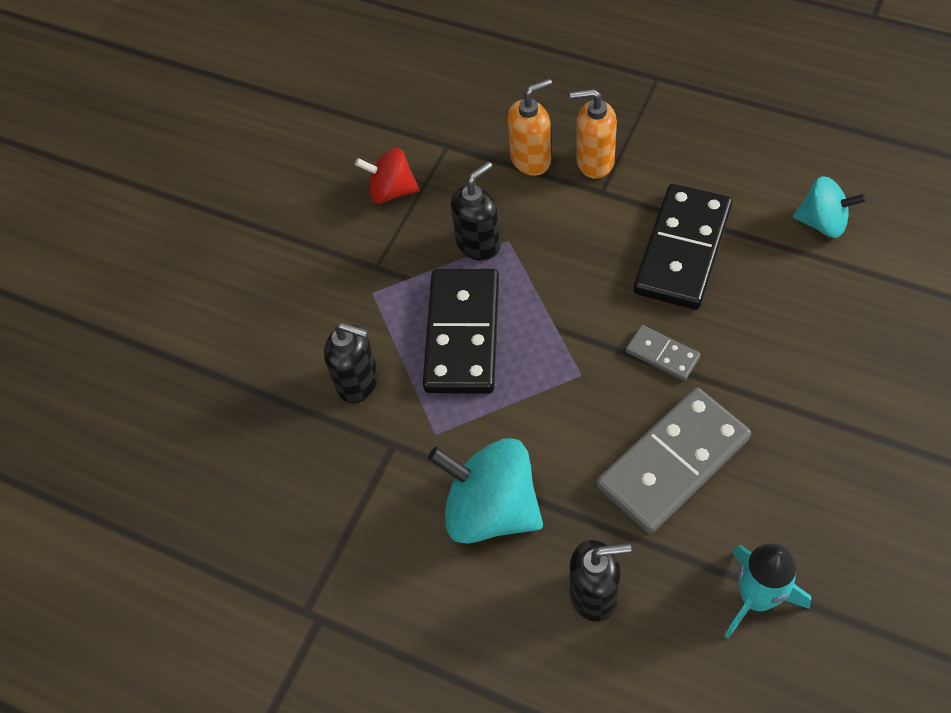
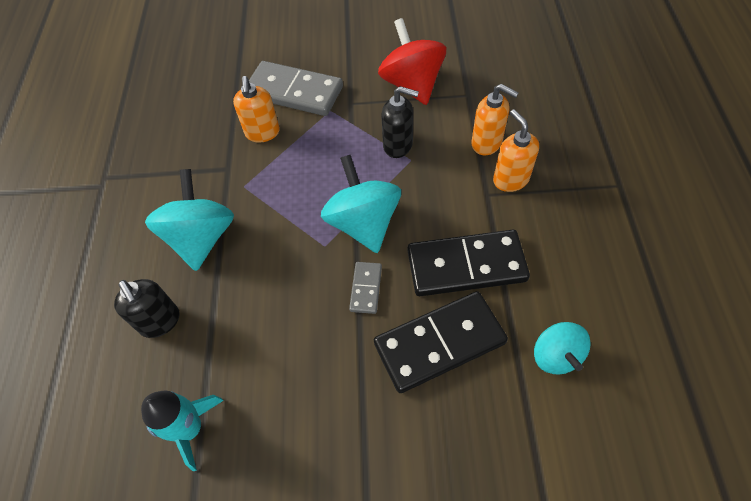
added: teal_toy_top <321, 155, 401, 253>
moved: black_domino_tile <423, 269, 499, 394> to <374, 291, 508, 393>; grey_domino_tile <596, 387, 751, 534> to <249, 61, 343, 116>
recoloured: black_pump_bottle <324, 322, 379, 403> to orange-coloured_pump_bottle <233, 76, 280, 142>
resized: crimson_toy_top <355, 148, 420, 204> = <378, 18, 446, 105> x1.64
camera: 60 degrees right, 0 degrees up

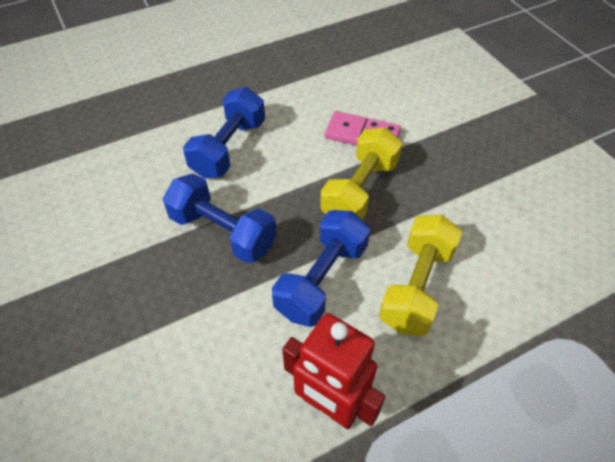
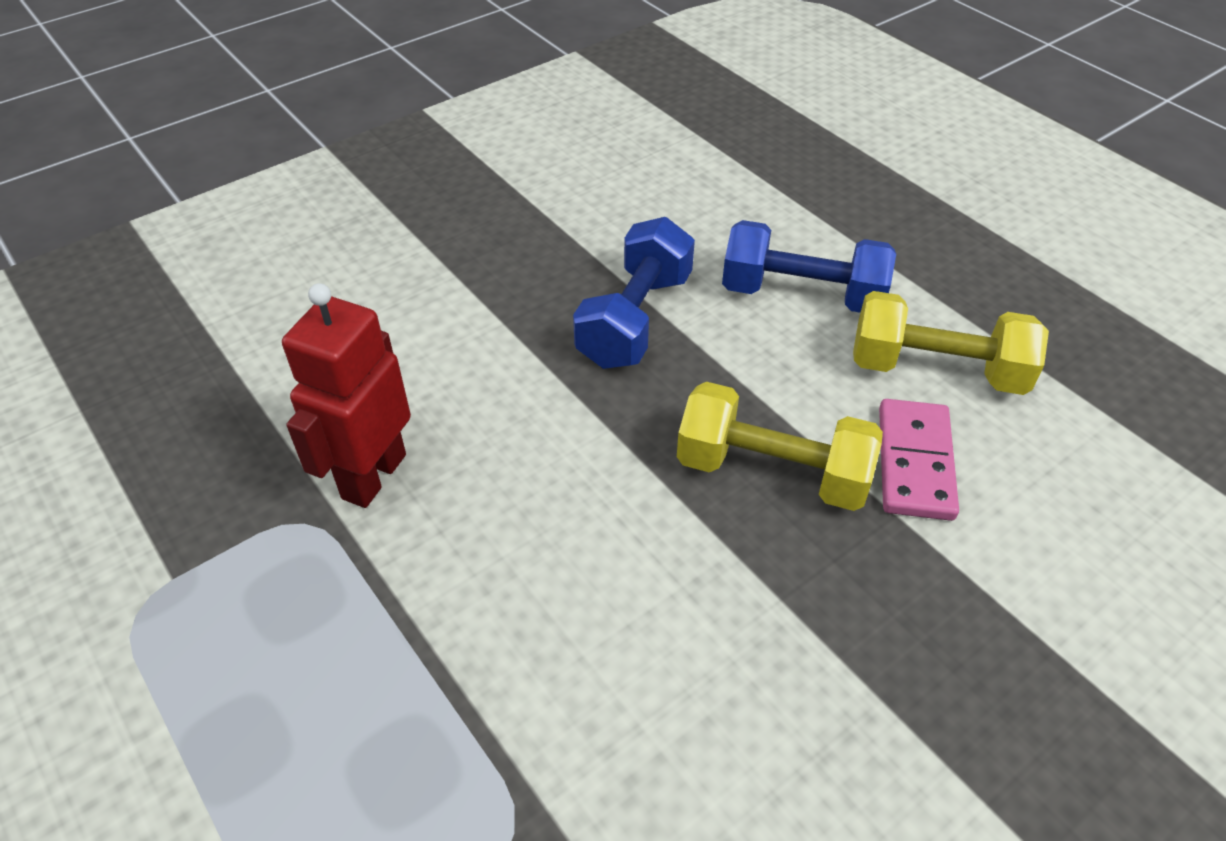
removed: cobalt_dumbbell <272, 210, 370, 327>
moved: yellow_dumbbell <379, 215, 462, 336> to <853, 291, 1049, 395>
camera: 80 degrees right, 5 degrees down

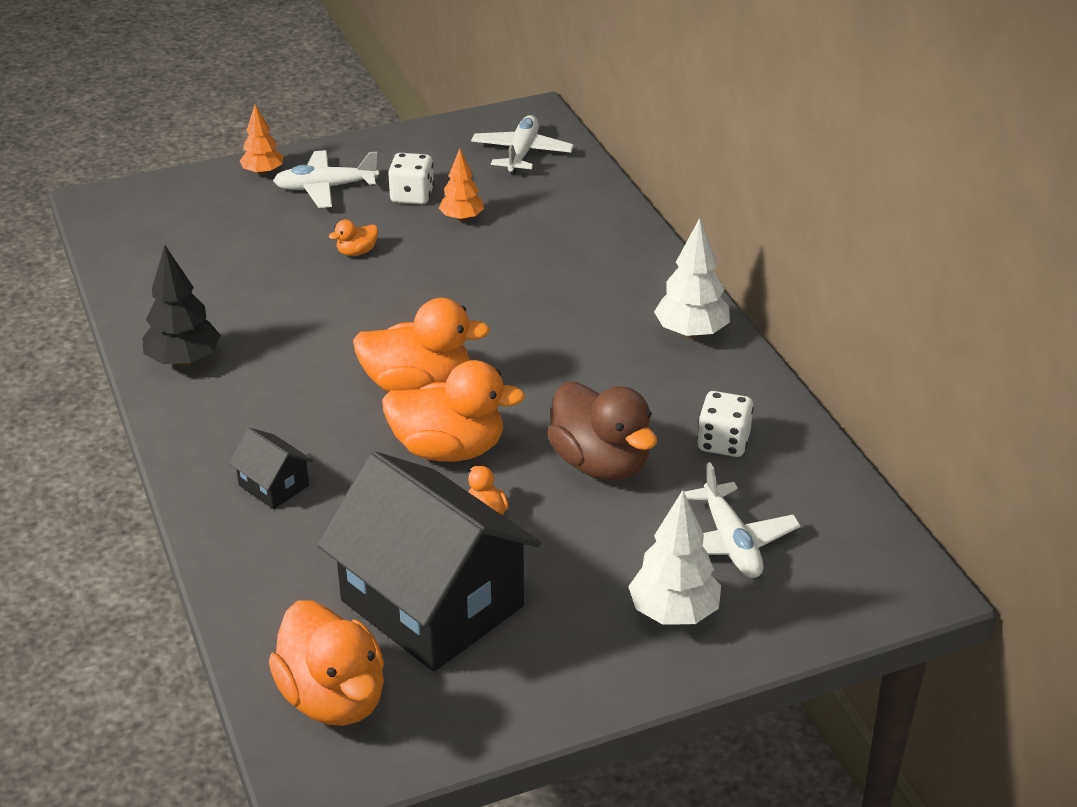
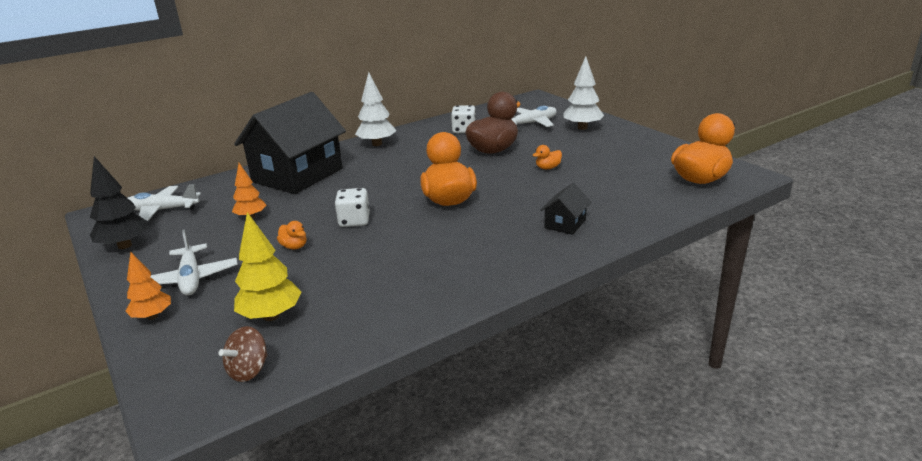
removed: orange-coloured_toy_duck <382, 360, 525, 462>
added: brown_toy_top <219, 326, 268, 382>; yellow_tree <234, 212, 302, 321>
moved: black_tree <142, 246, 221, 367> to <90, 156, 149, 249>; black_toy_house <317, 451, 541, 672> to <234, 92, 346, 194>; pure_white_dice <388, 153, 434, 204> to <335, 188, 370, 227>
camera: 100 degrees left, 10 degrees down

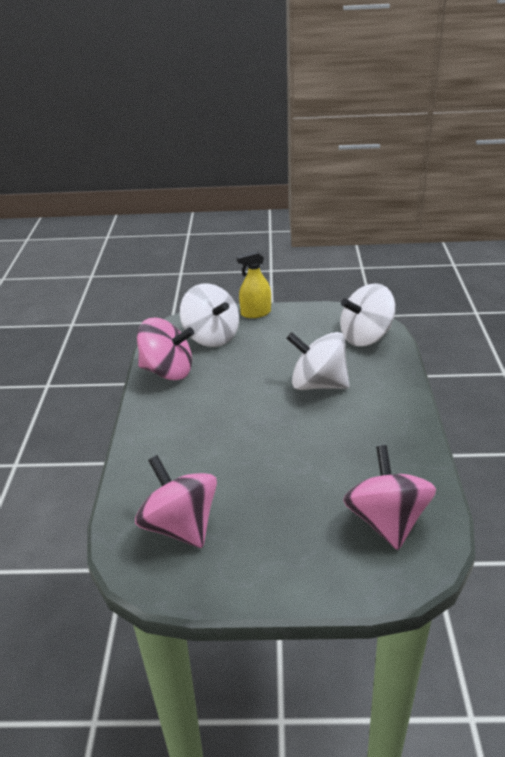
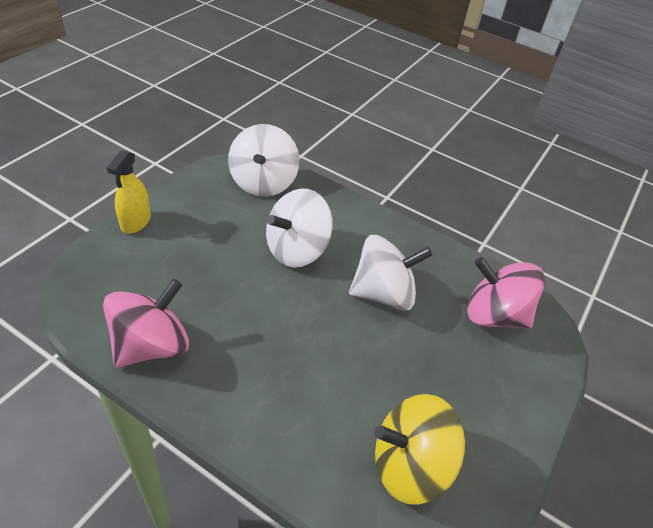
moved: pure_white_toy_top <180, 283, 239, 347> to <349, 235, 433, 311>
recoloured: pink_toy_top <135, 455, 217, 548> to yellow_toy_top <374, 394, 465, 505>
camera: 65 degrees left, 10 degrees up

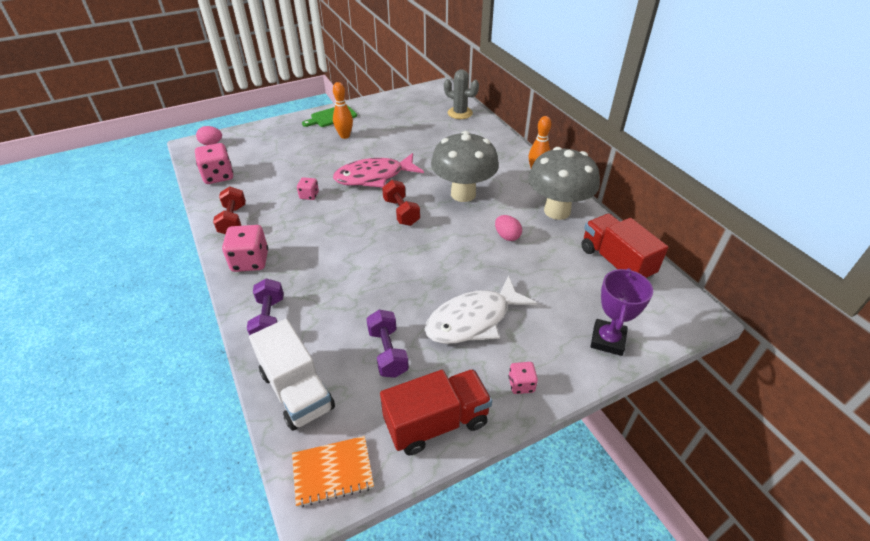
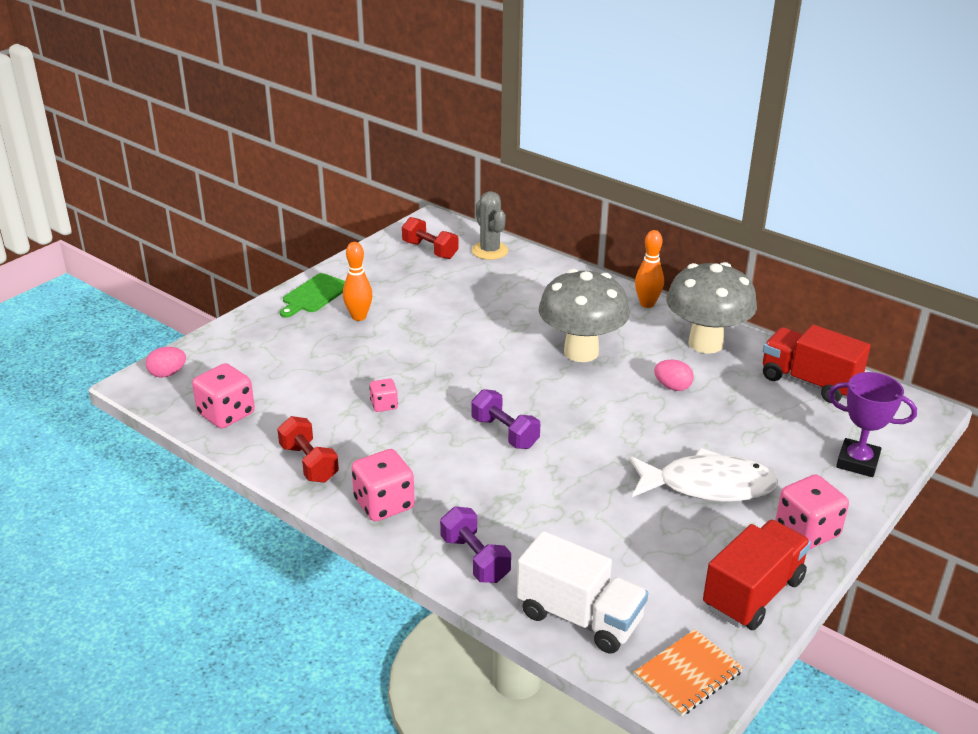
removed: pink_fish_figure <333, 153, 424, 187>
moved: royal_purple_dumbbell <366, 310, 409, 378> to <471, 389, 540, 449>; crimson_dumbbell <382, 180, 420, 226> to <402, 217, 458, 259>
turned: pure_white_fish_figure <424, 275, 537, 344> = <629, 448, 779, 502> 120 degrees counterclockwise; grey_saguaro_cactus <444, 69, 479, 119> = <472, 191, 508, 260> 60 degrees clockwise; royal_purple_award_cup <590, 268, 653, 356> = <828, 372, 917, 477> 60 degrees counterclockwise
resized: pink_dice <509, 362, 538, 394> = <776, 474, 849, 549> x1.81
camera: 25 degrees left, 10 degrees down

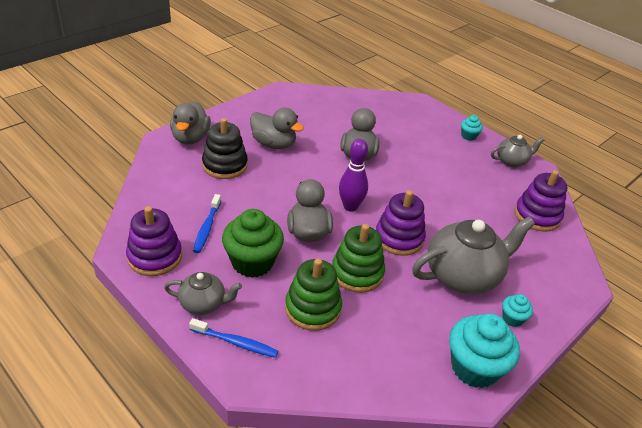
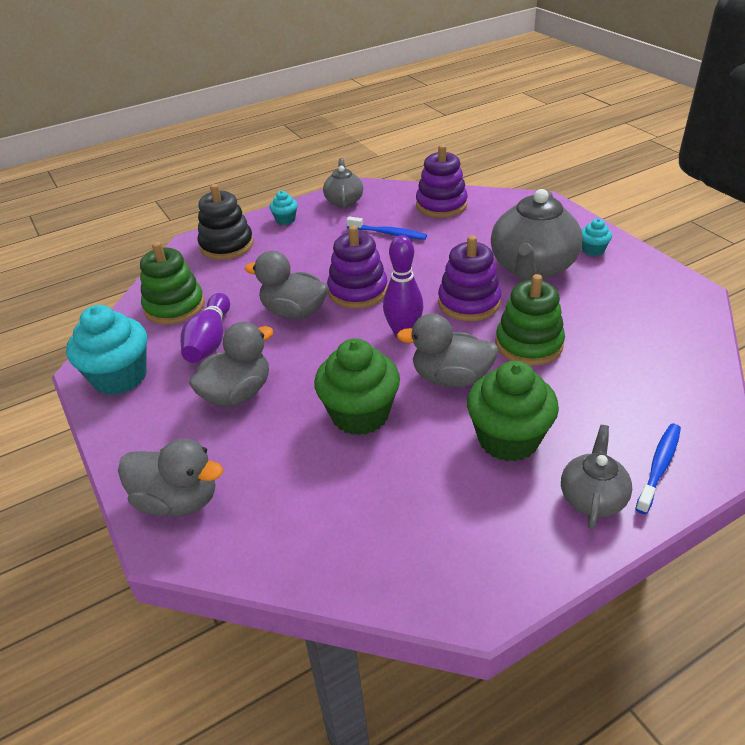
added: royal_purple_tenpin <181, 293, 230, 363>; leaf-green_cupcake <314, 338, 400, 435>
moved: royal_purple_stacking_toy <126, 206, 182, 276> to <327, 225, 388, 308>; cobalt_toothbrush <193, 194, 221, 253> to <346, 216, 427, 240>; black_stacking_toy <202, 118, 248, 179> to <198, 184, 253, 260>; leaf-green_stacking_toy <285, 258, 342, 331> to <140, 242, 205, 325>; teal_cupcake <449, 313, 520, 388> to <66, 305, 147, 395>
turned: grey_china_teapot <412, 216, 535, 294> = <491, 189, 583, 281> 150 degrees counterclockwise
camera: 70 degrees left, 0 degrees up

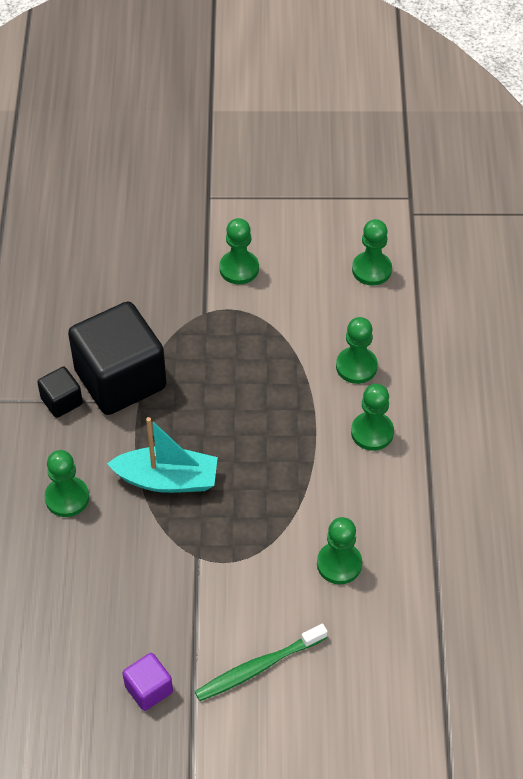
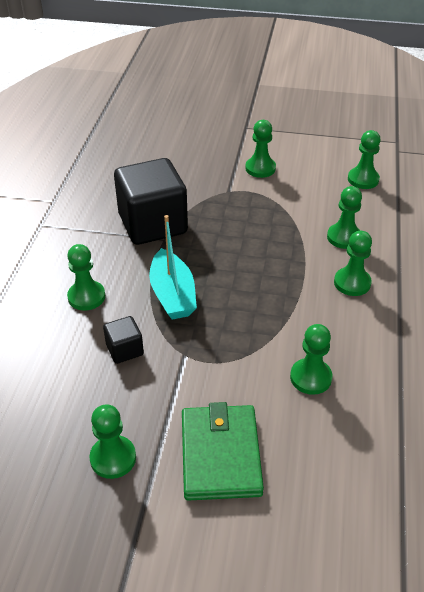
moved: black_block <37, 367, 83, 418> to <103, 316, 144, 364>
replaced: royal_purple_block <123, 653, 173, 711> to leaf-green_chess_pawn <90, 404, 136, 479>; leaf-green_toothbrush <195, 624, 328, 701> to leaf-green_card_wallet <182, 402, 264, 501>
turned: teal_boat <107, 417, 218, 493> = <149, 215, 197, 319> 60 degrees clockwise
camera: 10 degrees right, 10 degrees down

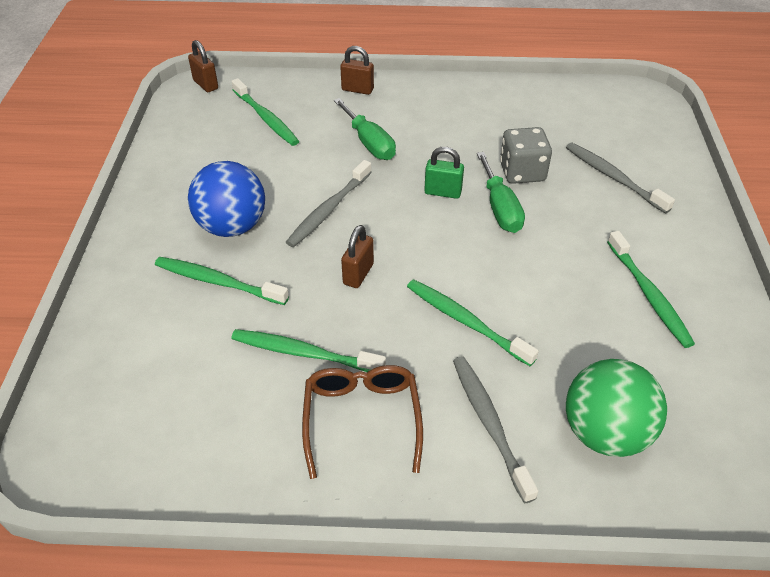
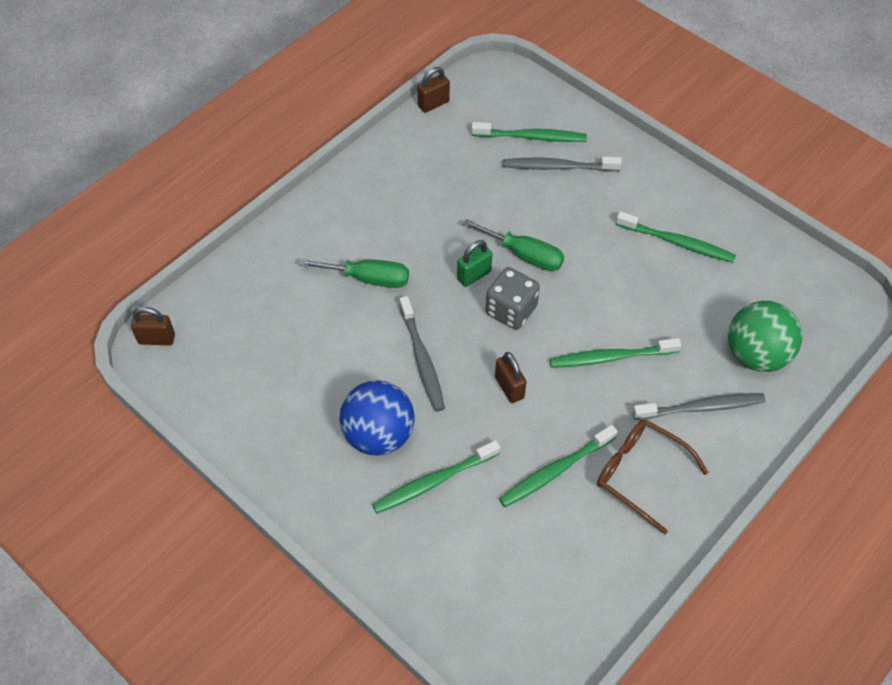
moved: leaf-green_toothbrush <231, 78, 299, 146> to <471, 122, 587, 142>; brown_small_lock <340, 46, 374, 95> to <417, 67, 450, 113>; grey_dice <500, 127, 552, 184> to <485, 267, 540, 330>
turned: grey_toothbrush <453, 357, 538, 503> = <633, 393, 766, 420> 150 degrees clockwise
camera: 50 degrees left, 10 degrees up

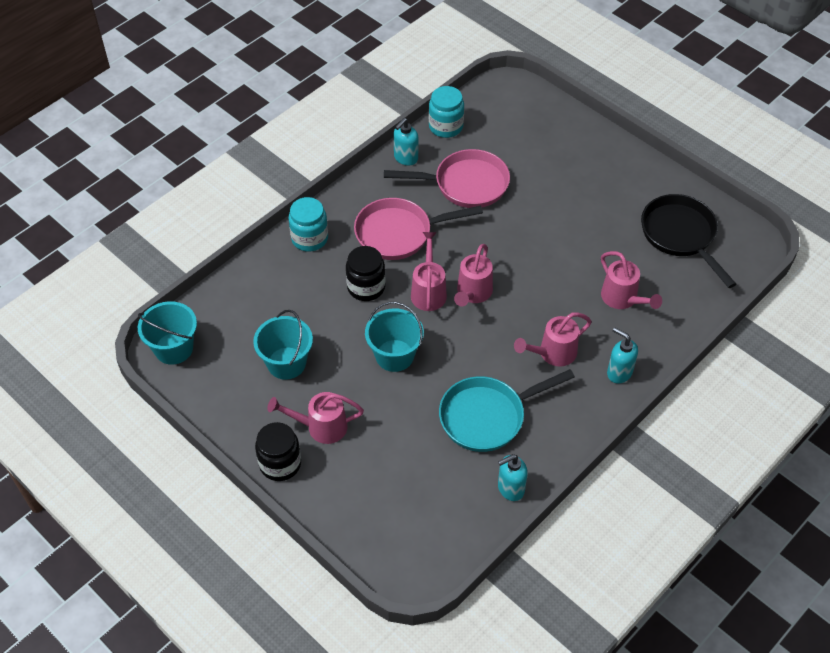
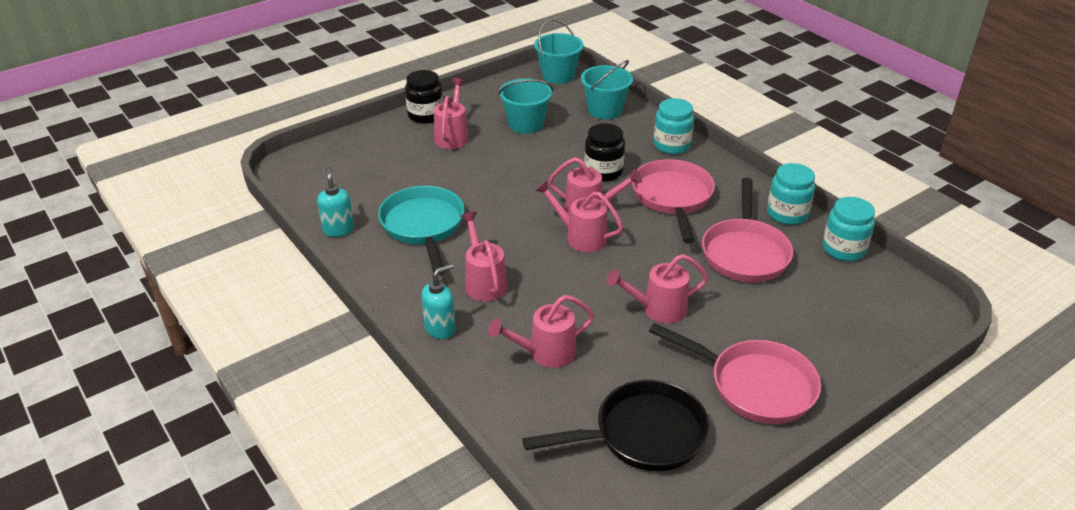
added: pink_watering_can <606, 254, 708, 323>; pink_frying_pan <649, 323, 821, 424>
moved: teal_sand_bucket <365, 302, 424, 372> to <581, 60, 633, 119>
replaced: teal_pump_bottle <394, 118, 418, 165> to teal_jam_jar <767, 163, 815, 225>
camera: 100 degrees right, 15 degrees down

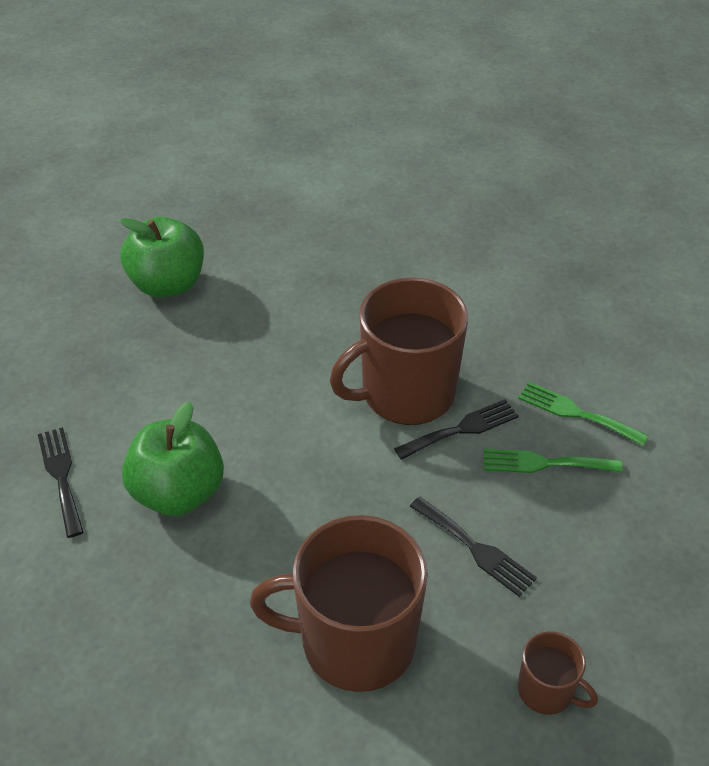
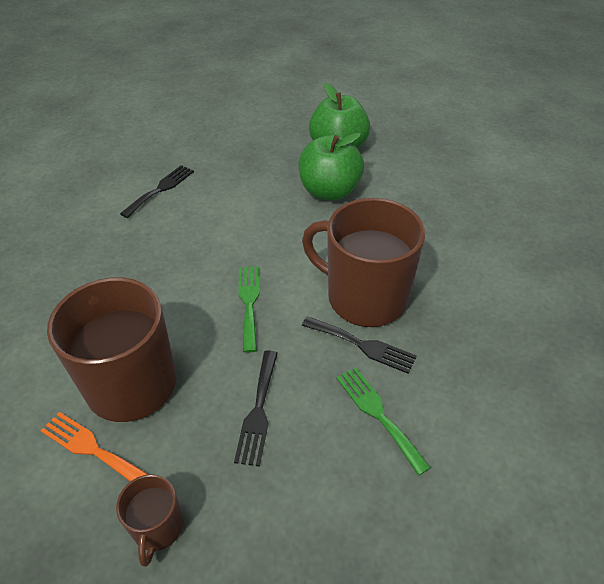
added: orange-coloured_fork <40, 412, 149, 482>
moved: leaf-green_toy_apple <122, 401, 224, 516> to <298, 133, 364, 201>; leaf-green_fork <518, 382, 649, 446> to <238, 266, 260, 353>
camera: 55 degrees right, 0 degrees up

